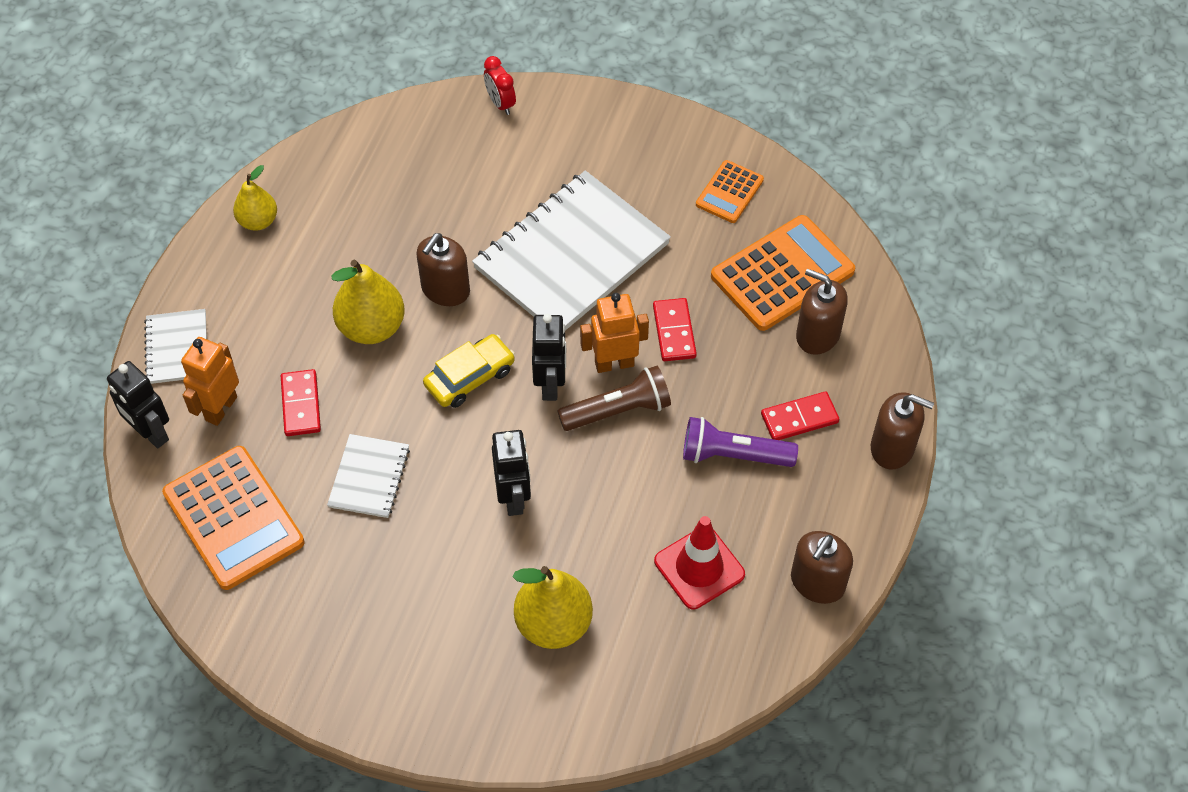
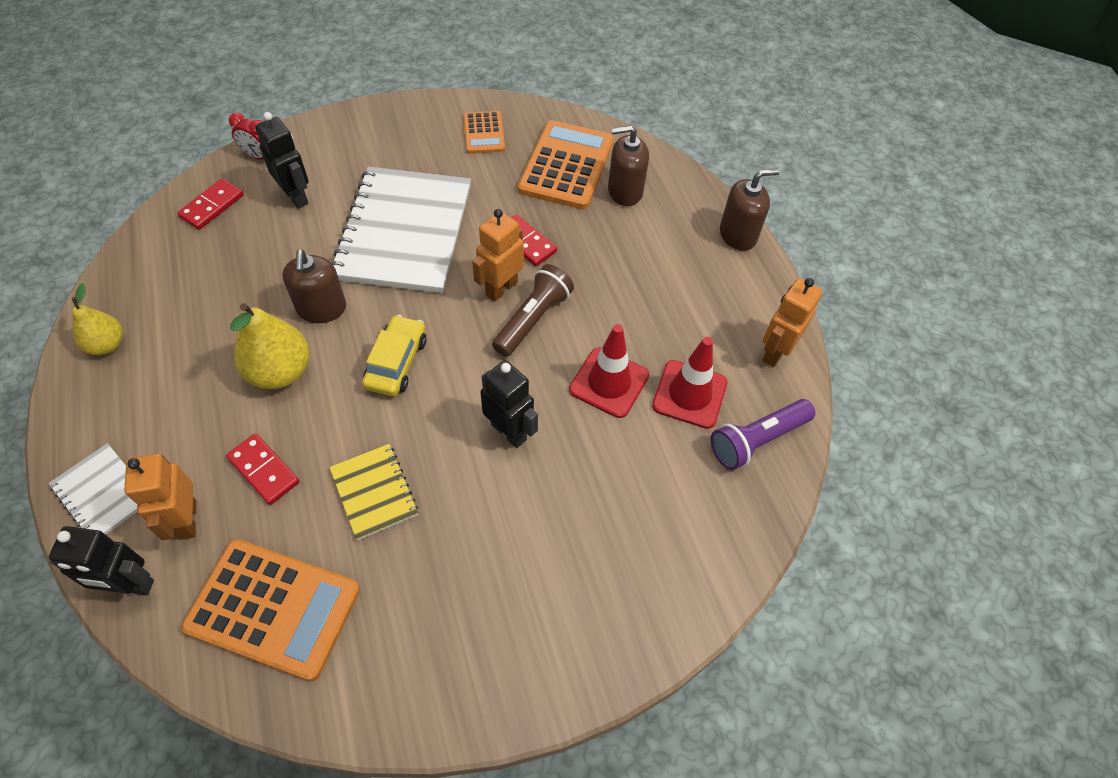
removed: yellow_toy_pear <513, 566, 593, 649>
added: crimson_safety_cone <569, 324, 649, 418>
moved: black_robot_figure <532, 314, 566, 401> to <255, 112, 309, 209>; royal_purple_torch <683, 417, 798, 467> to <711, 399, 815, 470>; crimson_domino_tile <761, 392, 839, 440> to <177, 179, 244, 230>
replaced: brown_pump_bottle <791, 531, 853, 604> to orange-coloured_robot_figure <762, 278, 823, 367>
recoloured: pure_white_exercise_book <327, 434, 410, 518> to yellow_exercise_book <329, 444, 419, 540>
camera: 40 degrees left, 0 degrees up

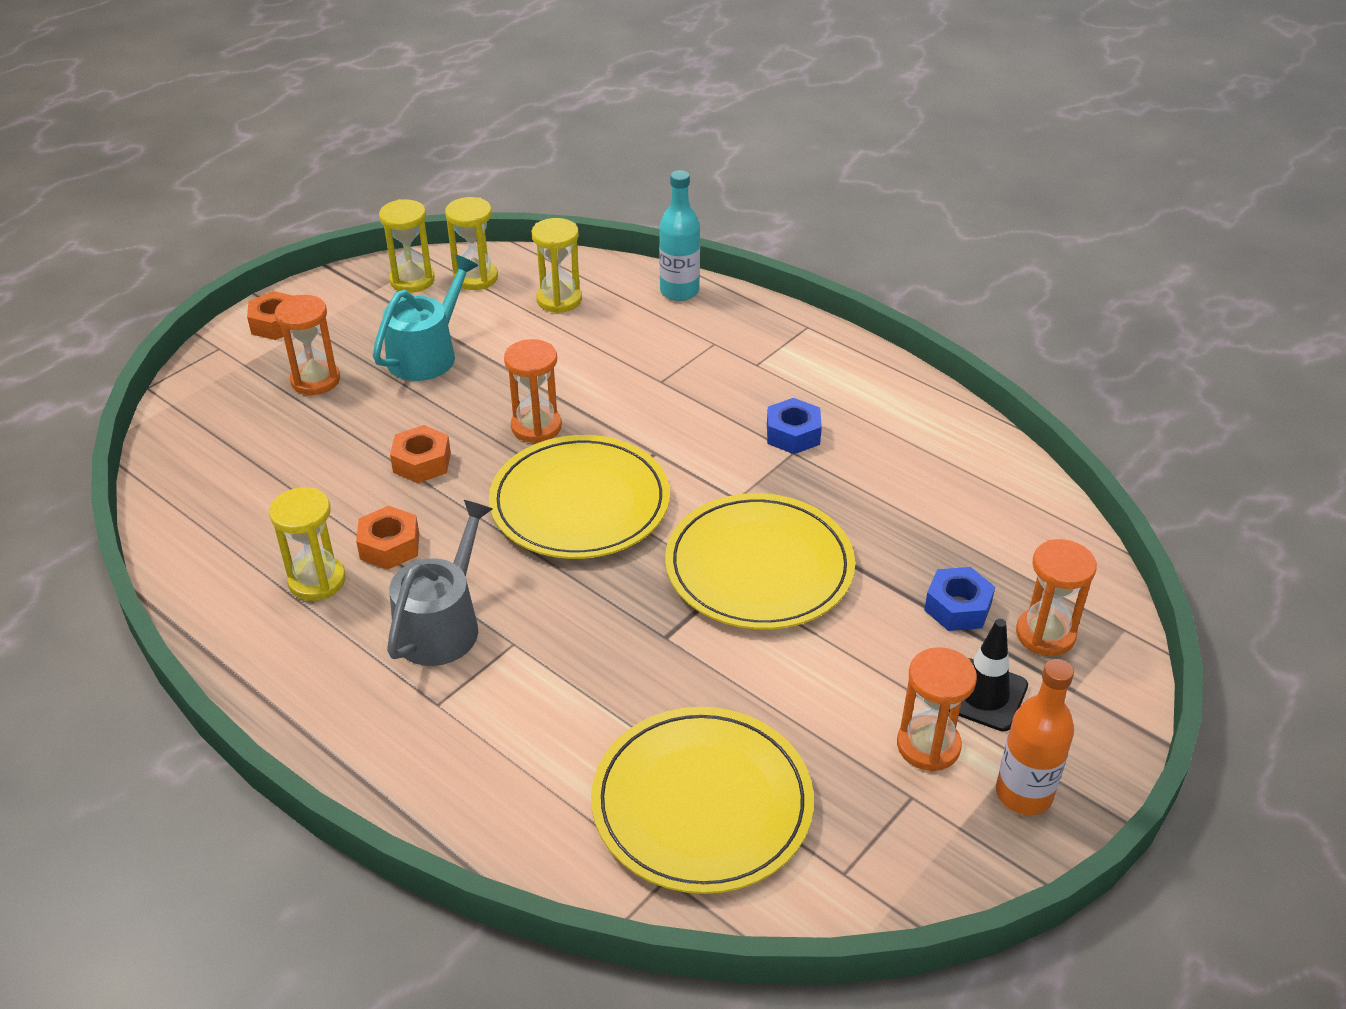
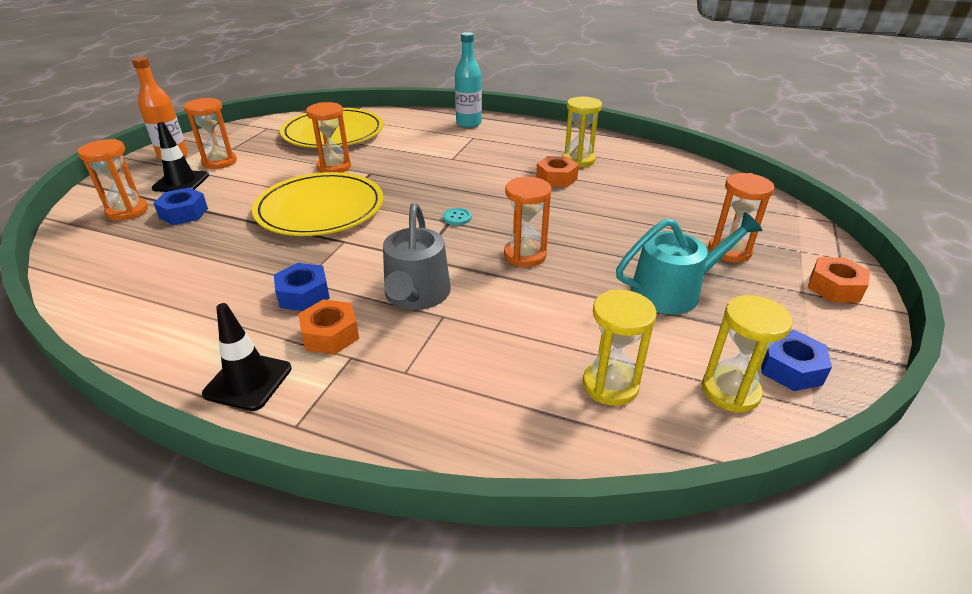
added: black_safety_cone <202, 303, 292, 411>; orange-coloured_sandglass <306, 102, 351, 173>
moved: grey_watering_can <387, 500, 492, 666> to <383, 203, 451, 310>; orange-coloured_hex_nut <390, 425, 451, 483> to <298, 299, 359, 354>; teal_flask <659, 170, 700, 301> to <455, 32, 482, 128>
replaced: yellow_sandglass <379, 199, 435, 293> to cobalt_hex_nut <761, 330, 832, 391>; yellow_dinner_plate <489, 435, 670, 559> to teal_shirt_button <443, 208, 472, 225>
turned: teal_watering_can <373, 255, 478, 381> = <616, 212, 762, 315> 120 degrees counterclockwise
camera: 160 degrees right, 5 degrees down

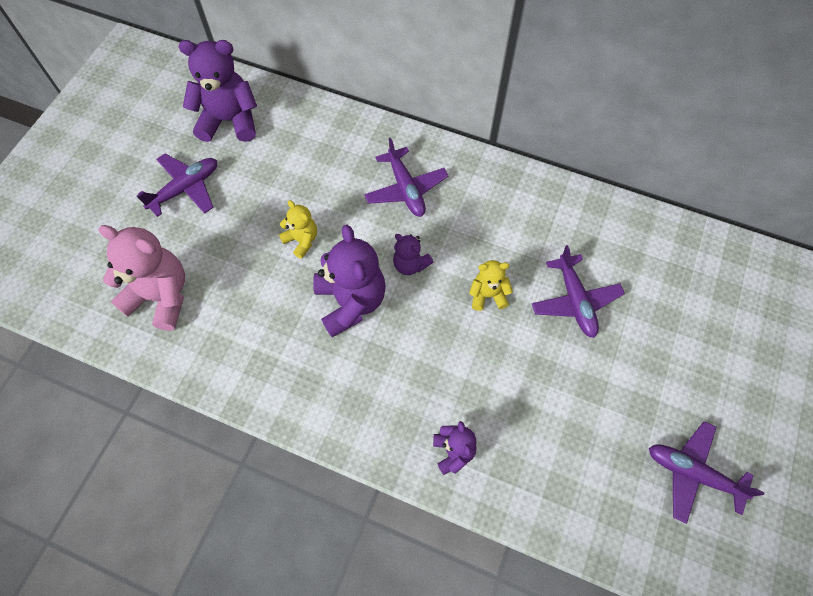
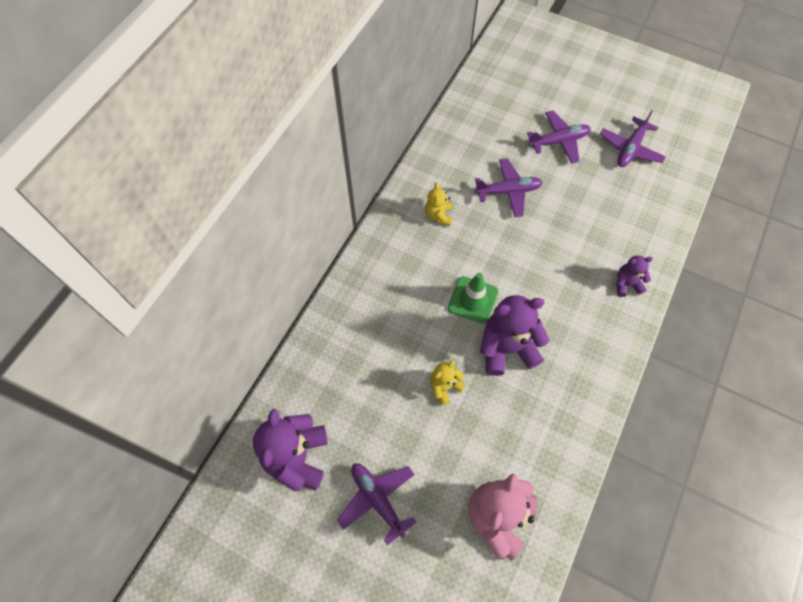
moved: royal_purple_plane <364, 138, 448, 217> to <527, 110, 591, 164>; yellow_stuffed_bear <469, 260, 513, 311> to <425, 183, 452, 226>
replaced: royal_purple_stuffed_bear <393, 234, 433, 275> to leaf-green_safety_cone <448, 273, 499, 324>
camera: 85 degrees left, 0 degrees up

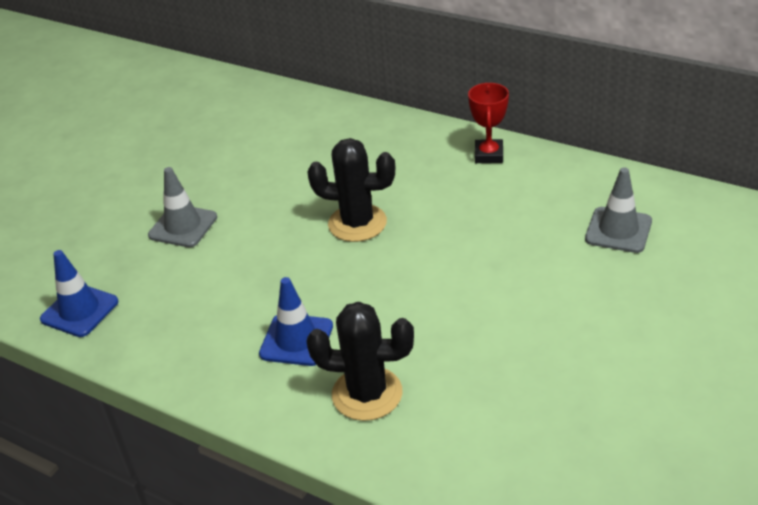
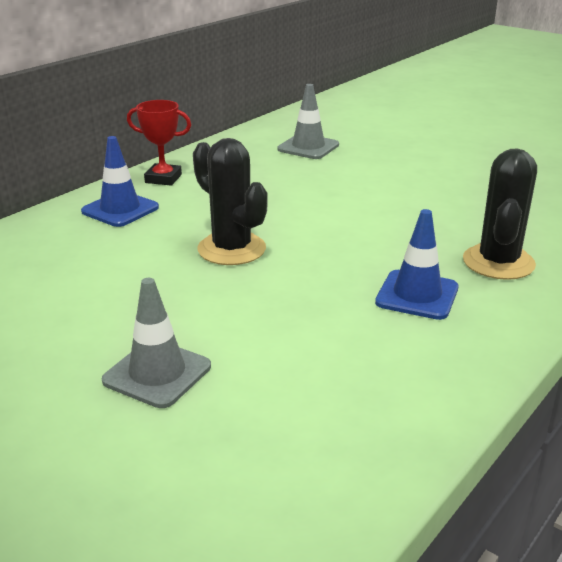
moved: cobalt_safety_cone <40, 250, 118, 337> to <81, 136, 159, 227>
turned: black_saguaro_cactus <307, 138, 395, 242> = <193, 138, 268, 265> 60 degrees counterclockwise
camera: 85 degrees left, 10 degrees down

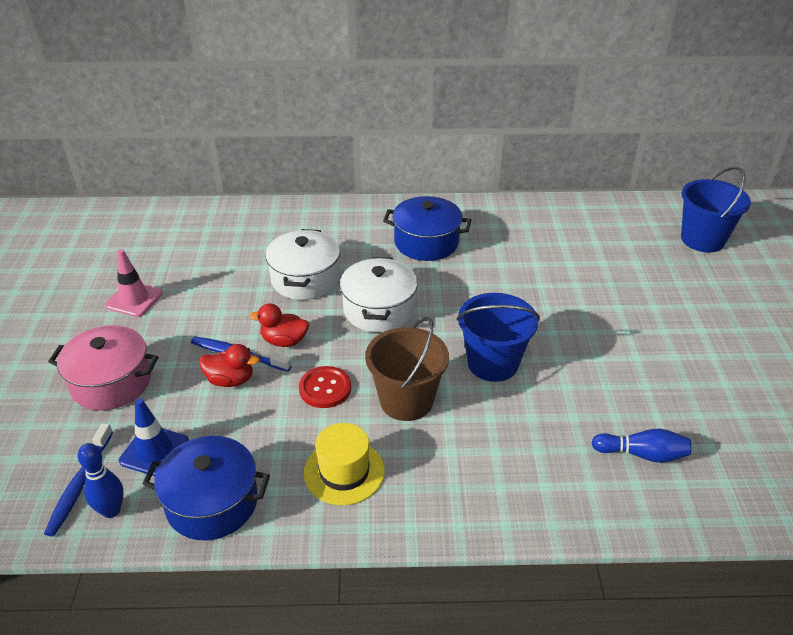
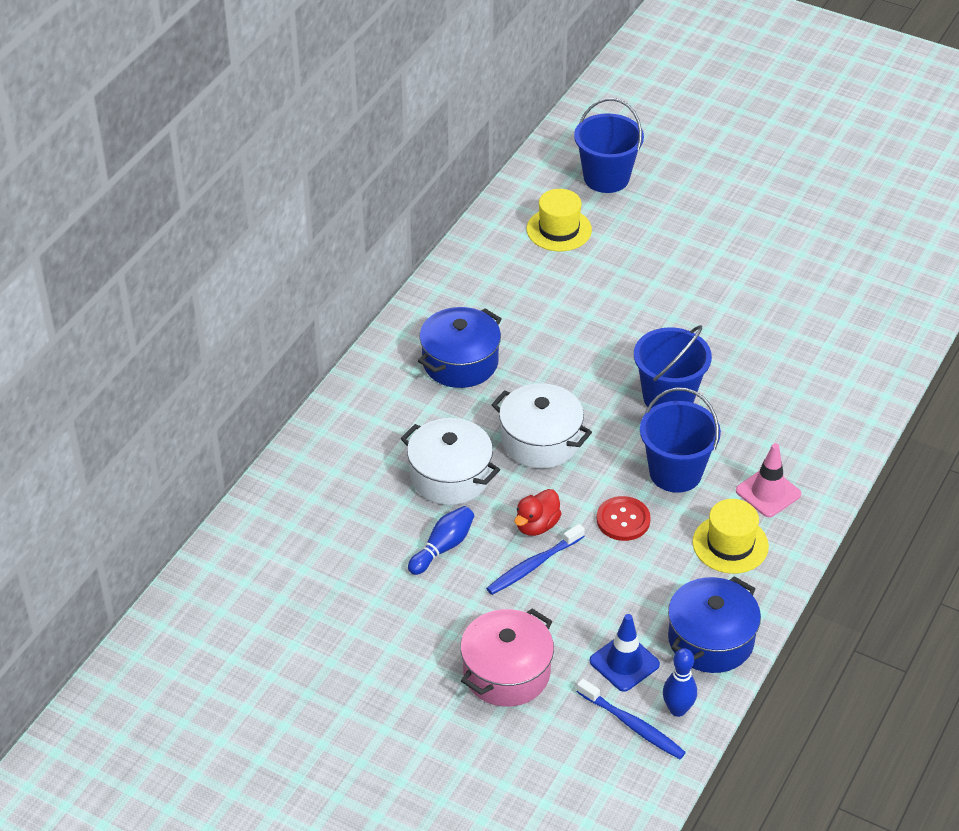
removed: crimson_toy_duck <199, 344, 260, 387>
added: yellow_hat <527, 189, 592, 251>
moved: pink_safety_cone <105, 249, 163, 317> to <736, 443, 801, 517>; cobalt_tenpin <592, 429, 691, 463> to <408, 506, 474, 575>
recoloured: brown_sand_bucket <365, 317, 449, 421> to cobalt_sand_bucket <640, 388, 721, 493>
camera: 60 degrees left, 5 degrees up

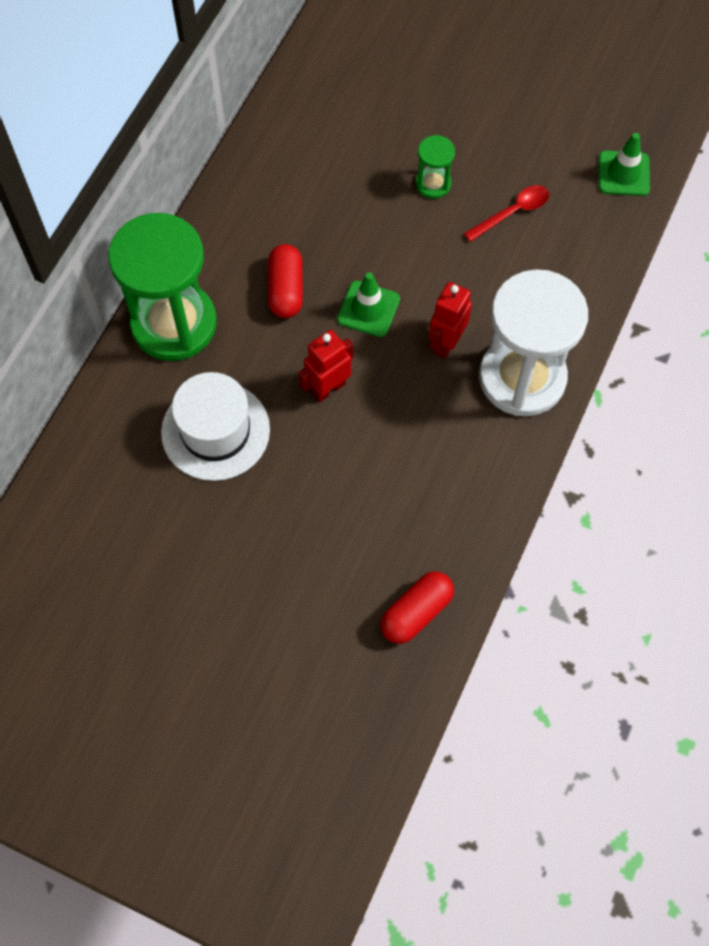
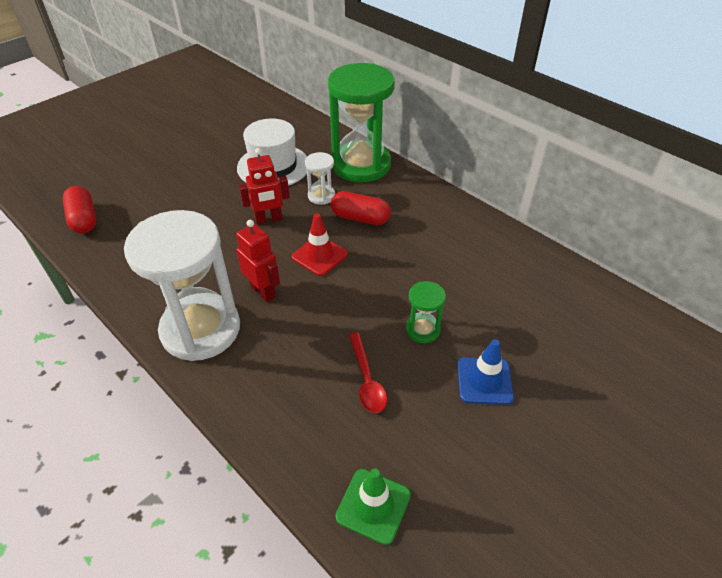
added: pure_white_sandglass <305, 152, 335, 205>; cobalt_safety_cone <457, 339, 514, 405>
recoloured: leaf-green_safety_cone <337, 272, 400, 337> to crimson_safety_cone <292, 213, 348, 276>
turned: crimson_robot_figure <298, 330, 353, 403> = <239, 148, 290, 225> 90 degrees clockwise
camera: 110 degrees right, 20 degrees down

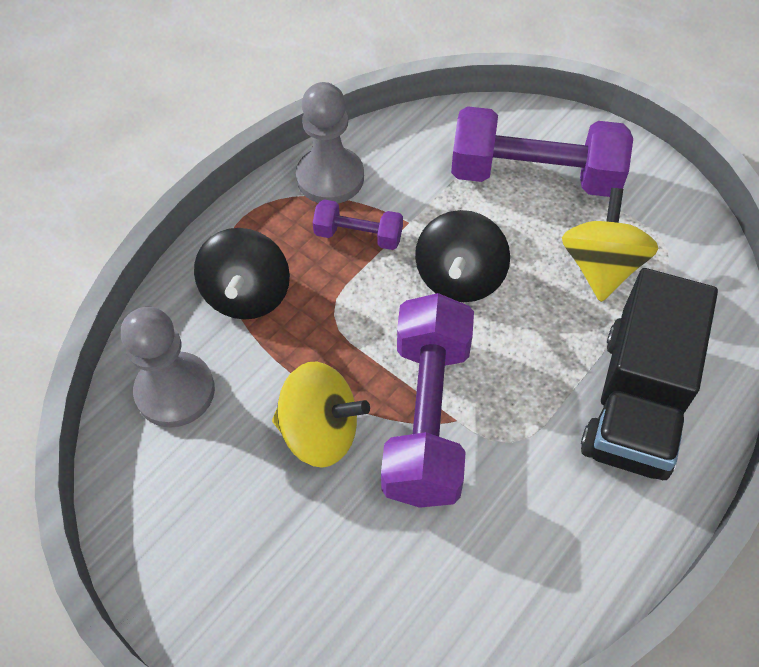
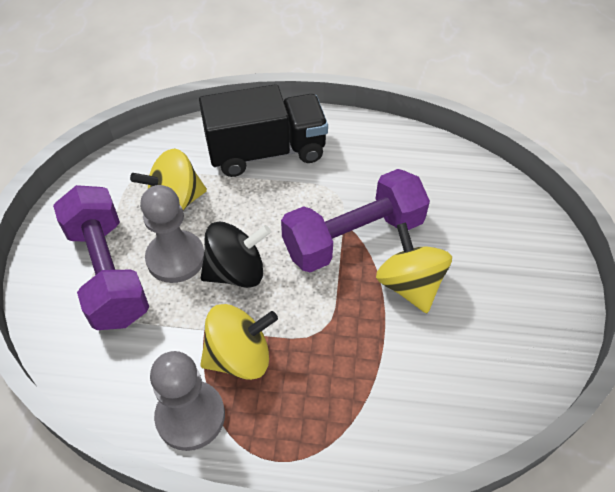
removed: black_toy_top <194, 228, 290, 319>
moved: grey_chess_pawn <121, 307, 215, 428> to <140, 185, 204, 283>
replaced: royal_purple_dumbbell <313, 199, 403, 250> to yellow_toy_top <200, 304, 278, 380>
camera: 125 degrees left, 5 degrees down

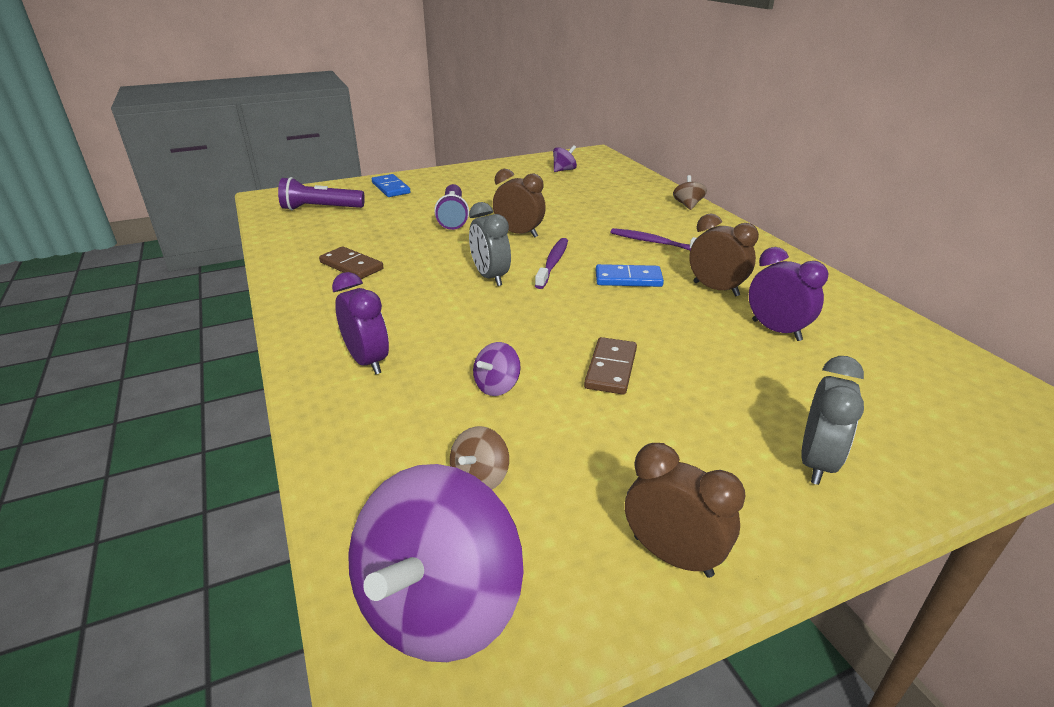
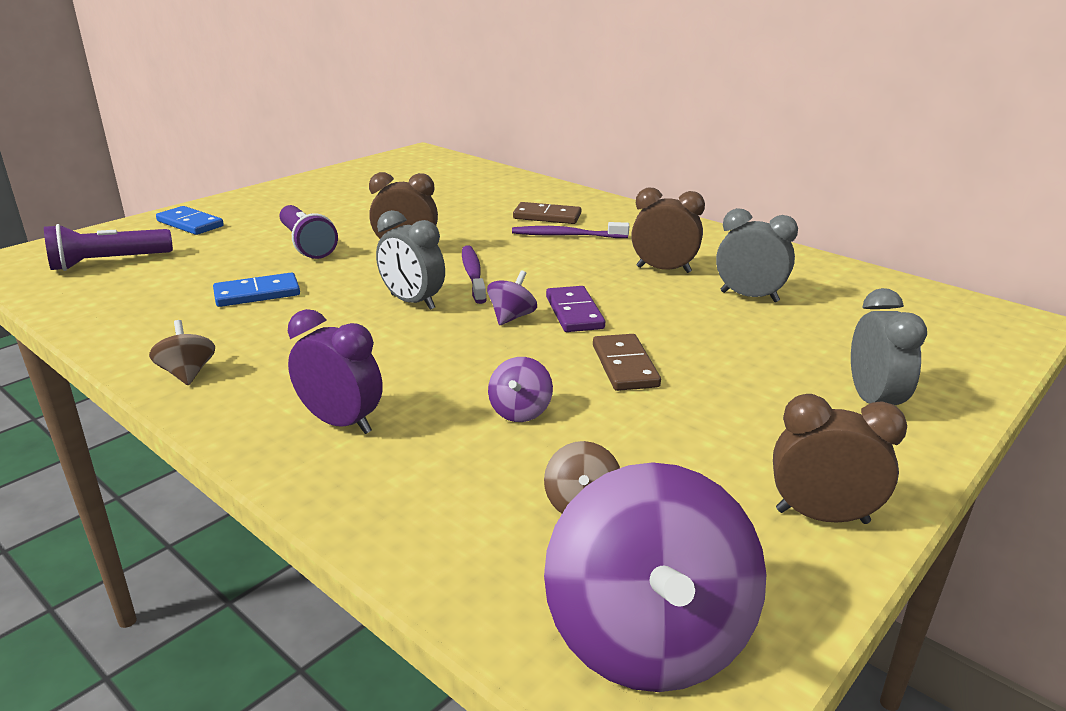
added: royal_purple_domino_tile <546, 286, 605, 332>
moved: brown_domino_tile <319, 246, 383, 279> to <513, 202, 581, 224>; royal_purple_toy_top <553, 145, 577, 172> to <487, 270, 537, 325>; cobalt_domino_tile <596, 264, 664, 287> to <213, 273, 300, 307>; brown_toy_top <673, 175, 707, 210> to <149, 320, 215, 385>
recoloured: royal_purple_bedside_clock <749, 247, 828, 341> to grey_bedside_clock <716, 208, 798, 302>
camera: 25 degrees left, 5 degrees down

